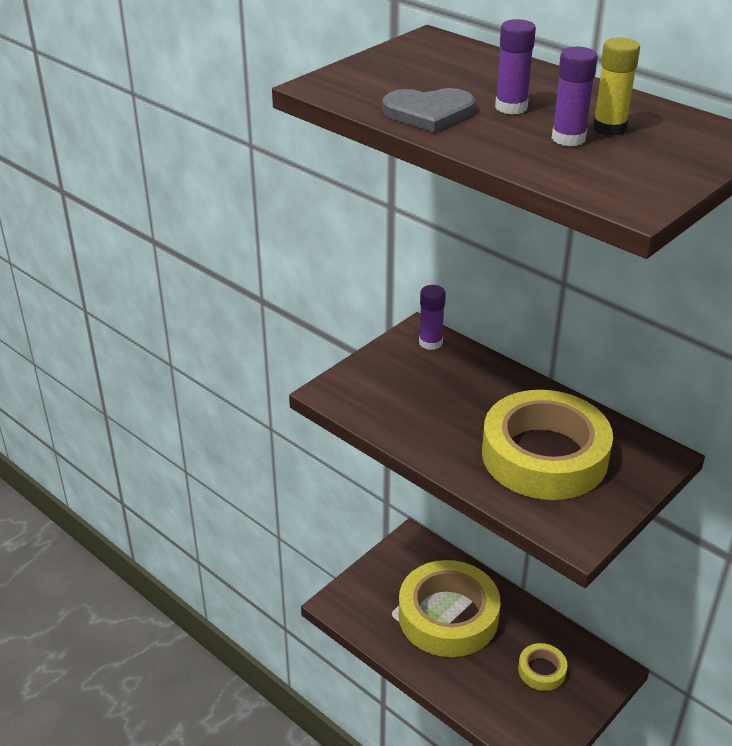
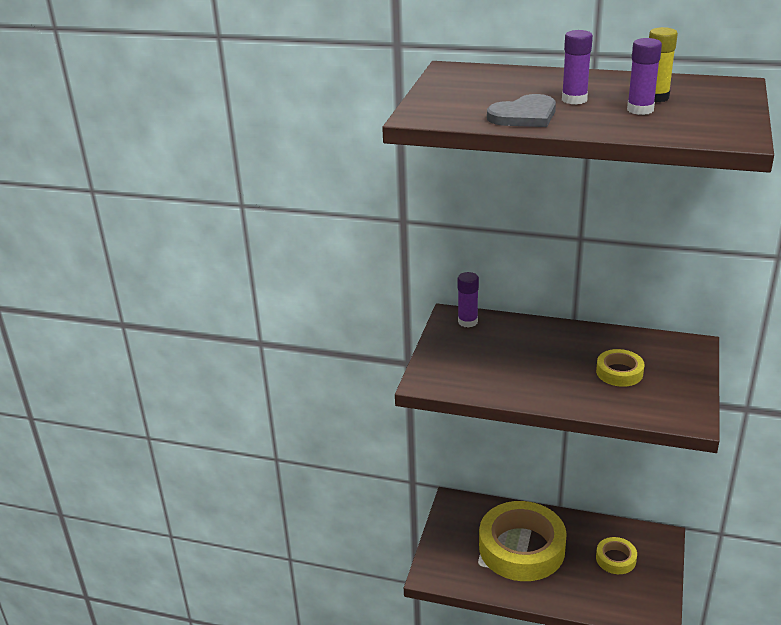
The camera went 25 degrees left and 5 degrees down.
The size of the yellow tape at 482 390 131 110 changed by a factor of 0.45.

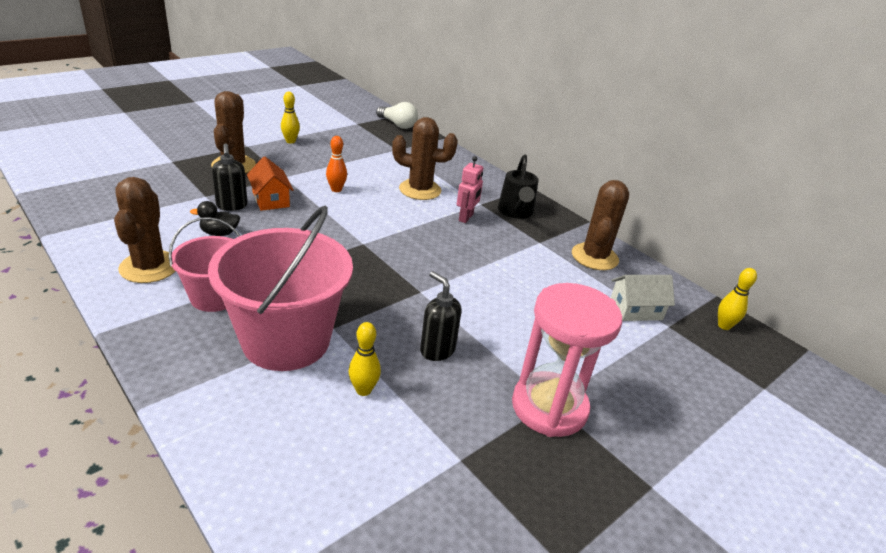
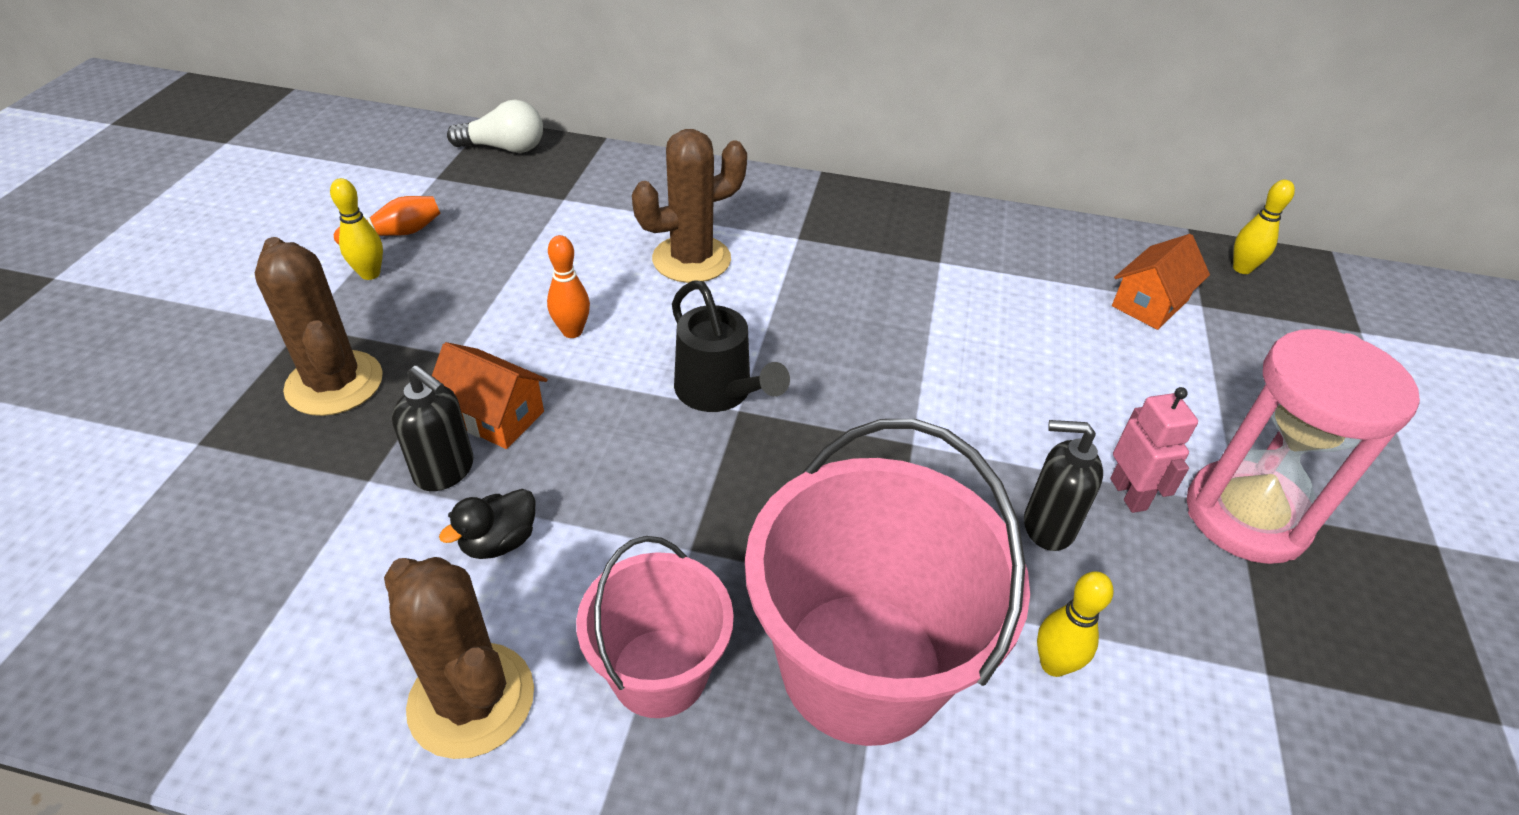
The camera went 35 degrees left and 10 degrees up.
The second view gained the orange bowling pin at 334 196 107 49.
The black watering can ended up elsewhere, having gone from 498 155 41 64 to 672 280 118 132.
The pink robot ended up elsewhere, having gone from 457 156 26 67 to 1110 387 88 126.
What was the white house at 611 275 64 46 turned into the orange house at 1112 234 98 96.
The second view lost the brown cactus at 572 180 57 90.

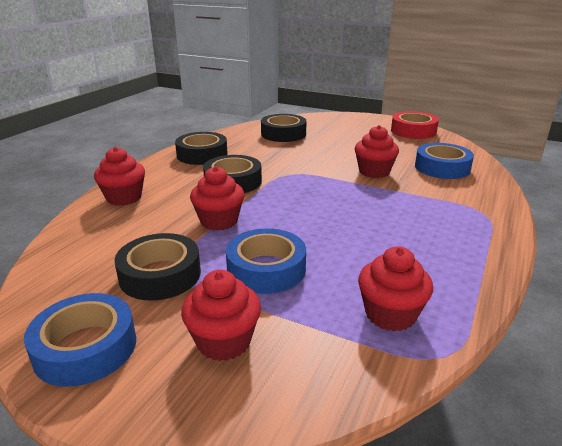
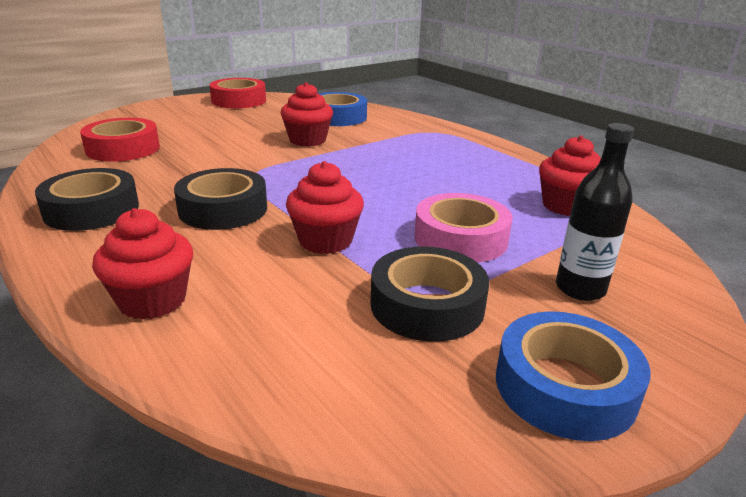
The camera went 65 degrees left and 0 degrees up.
What was the black tape at 261 114 46 28 turned into the red tape at 80 118 80 44.
What was the blue tape at 226 228 80 66 turned into the pink tape at 414 193 99 70.
Where the red cupcake stood at 181 270 80 91, the black bottle came to stand at 556 123 78 178.

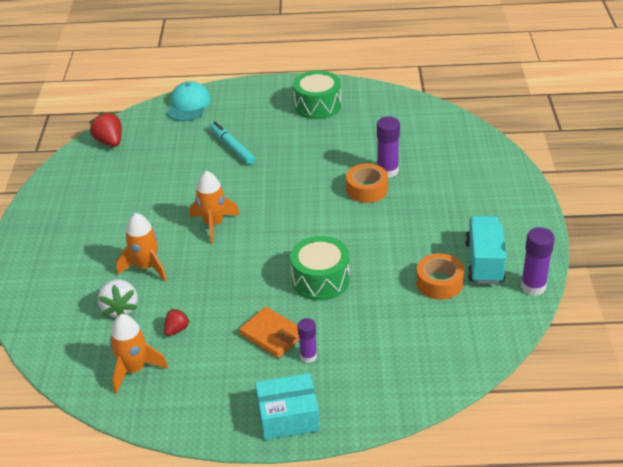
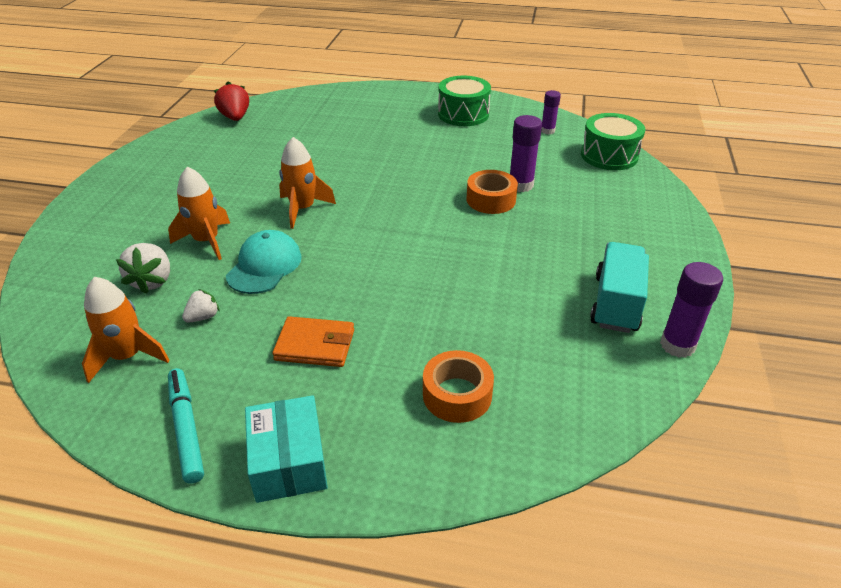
The camera went 10 degrees right and 0 degrees up.
The turquoise marker ended up elsewhere, having gone from 210 122 45 43 to 168 368 36 116.
What was the red strawberry at 164 309 26 27 turned into the white strawberry at 182 289 38 34.
The turquoise cap ended up elsewhere, having gone from 167 81 44 40 to 226 230 76 64.
The turquoise box at 255 373 65 67 ended up facing another way, 75 degrees clockwise from before.
The orange wallet at 239 307 60 51 ended up facing another way, 45 degrees counterclockwise from before.
The orange tape ended up elsewhere, having gone from 416 254 48 46 to 423 350 71 73.
The purple glue stick ended up elsewhere, having gone from 298 318 19 45 to 541 90 20 45.
The green drum ended up elsewhere, having gone from 290 236 60 65 to 581 113 65 57.

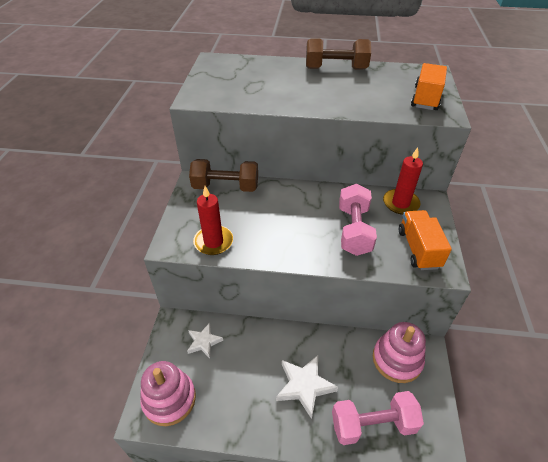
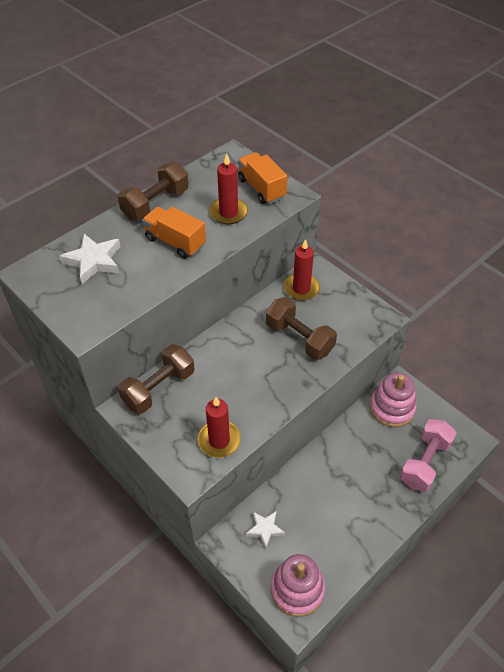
The camera went 50 degrees left and 5 degrees up.
The white star ended up elsewhere, having gone from 276 355 62 64 to 59 234 62 50.
The orange truck ended up elsewhere, having gone from 399 210 53 60 to 142 207 64 52.
The second view gained the red candle at 209 153 39 71.
What was the pink dumbbell at 339 184 38 72 turned into the brown dumbbell at 266 297 71 63.

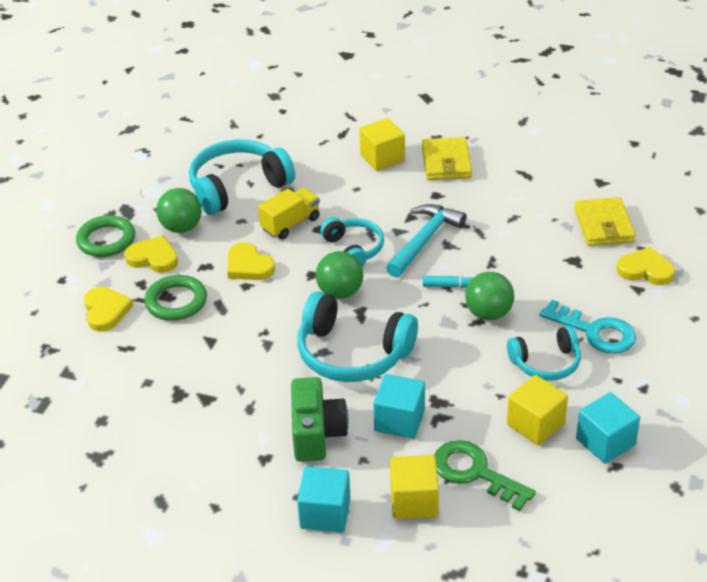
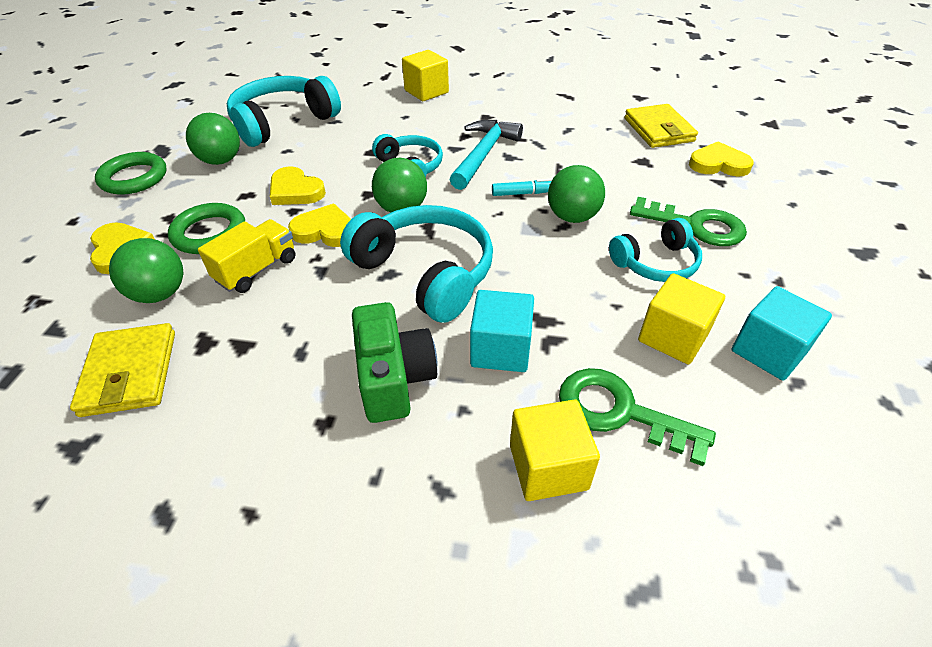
The camera went 10 degrees left and 5 degrees up.
The yellow wallet ended up elsewhere, having gone from 422 137 50 43 to 70 323 105 94.
The second view gained the green ball at 109 238 74 65.
The yellow truck ended up elsewhere, having gone from 258 188 62 51 to 198 219 98 74.
The yellow heart ended up elsewhere, having gone from 124 236 54 37 to 288 204 63 43.
The turquoise headphones at 297 291 121 91 ended up facing another way, 150 degrees counterclockwise from before.
What was the turquoise key at 540 300 96 54 turned into the green key at 630 197 117 49.
The second view lost the turquoise cube at 297 466 54 67.

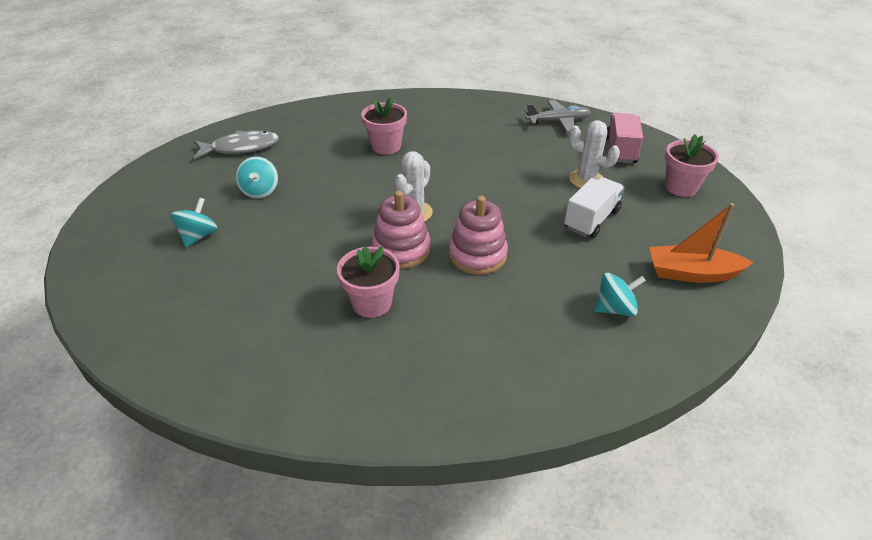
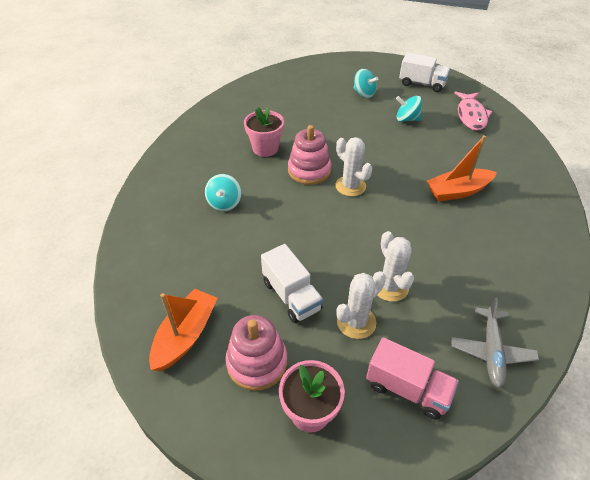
The camera went 110 degrees right and 5 degrees up.
The turquoise spinning top ended up elsewhere, having gone from 594 273 52 44 to 205 174 36 37.
The pink stacking toy ended up elsewhere, having gone from 449 196 59 79 to 225 315 62 76.
The second view gained the white cactus at 377 231 37 71.
The second view gained the white truck at 399 52 51 40.
Where the pink flower pot stood at 361 97 46 57, the orange boat came to stand at 427 135 70 66.
What was the grey fish at 194 131 85 28 turned into the pink fish at 454 91 38 40.

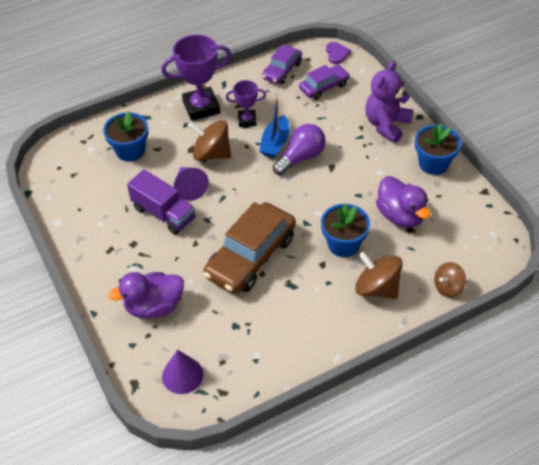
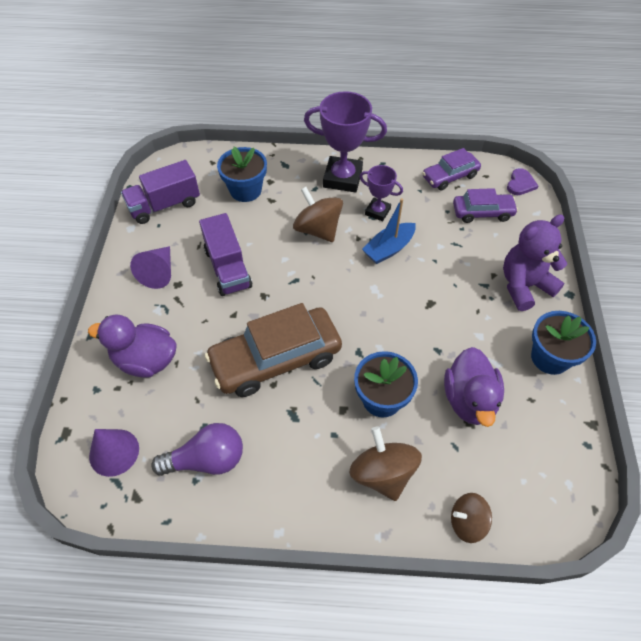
The camera went 30 degrees right and 5 degrees up.
The second view gained the purple truck at 121 160 79 64.
The purple cone ended up elsewhere, having gone from 174 167 35 34 to 130 246 41 43.
The purple light bulb ended up elsewhere, having gone from 273 124 53 51 to 151 423 92 53.

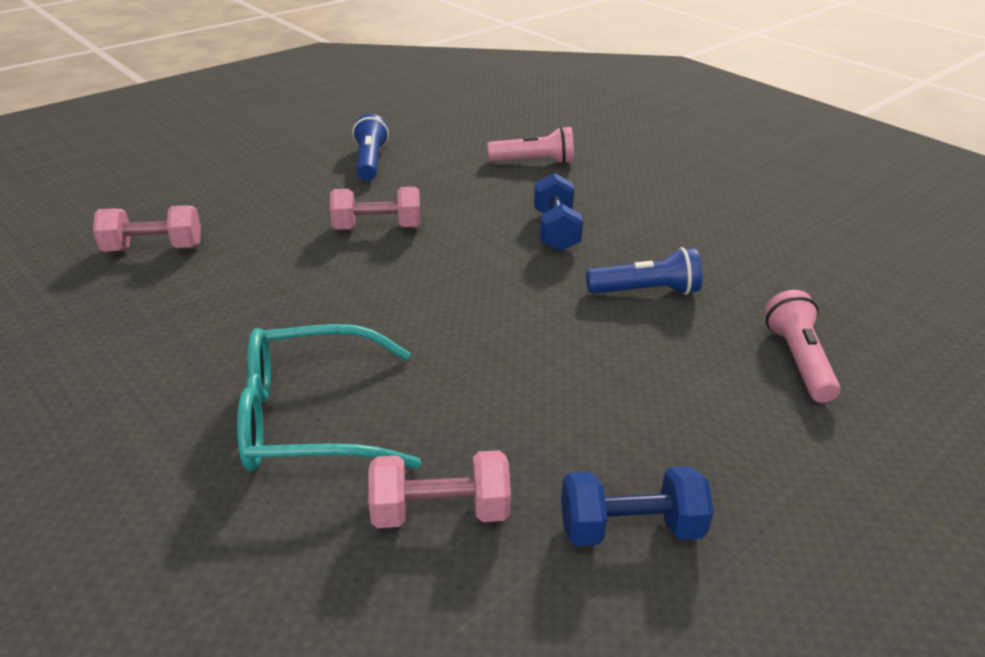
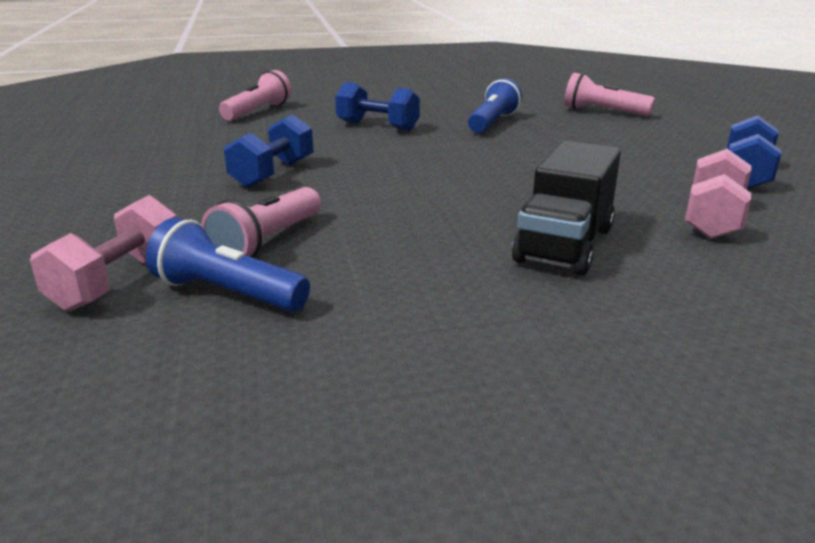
The camera went 60 degrees left and 10 degrees down.
The blue flashlight ended up elsewhere, having gone from 353 114 36 67 to 146 218 164 94.
The second view gained the pink flashlight at 201 187 120 71.
What was the pink dumbbell at 330 187 91 42 turned into the blue dumbbell at 224 114 89 74.
Where the turquoise glasses stood at 237 324 184 147, the black truck came to stand at 512 141 109 134.

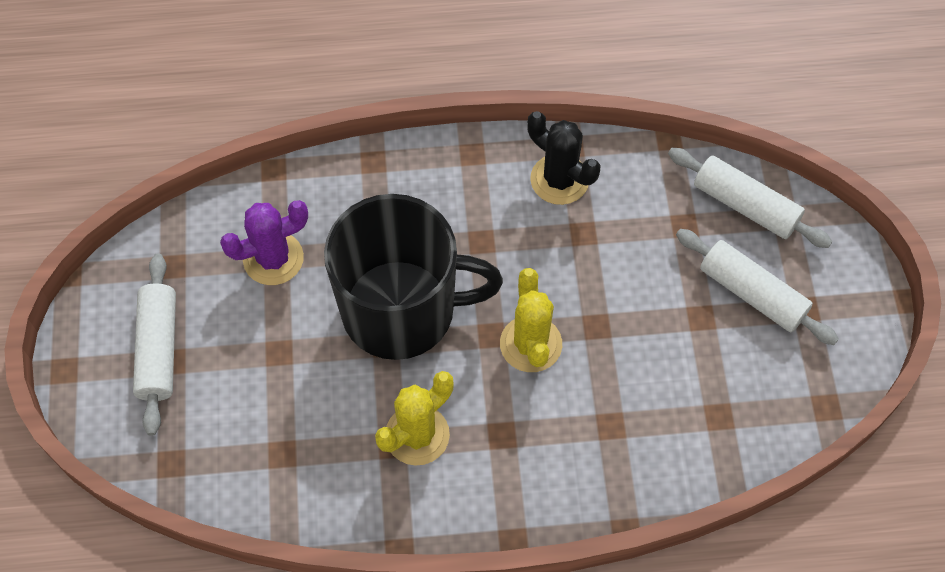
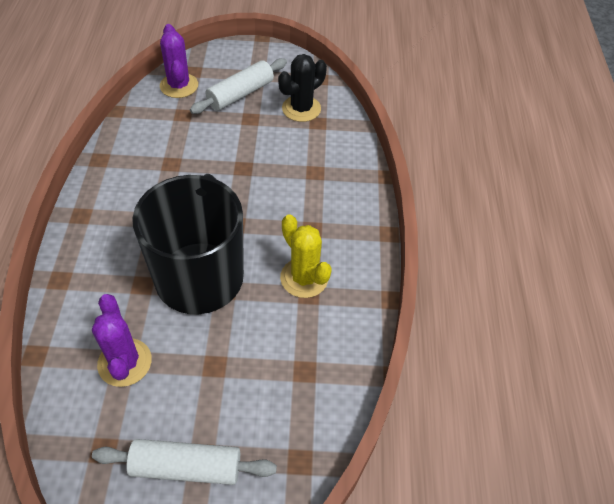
The camera went 85 degrees left and 10 degrees down.
Where the white rolling pin stood at 668 148 164 100, the purple cactus came to stand at 160 24 38 74.
The black cactus ended up elsewhere, having gone from 527 111 73 94 to 278 54 49 68.
The second view lost the yellow cactus at 500 268 62 104.

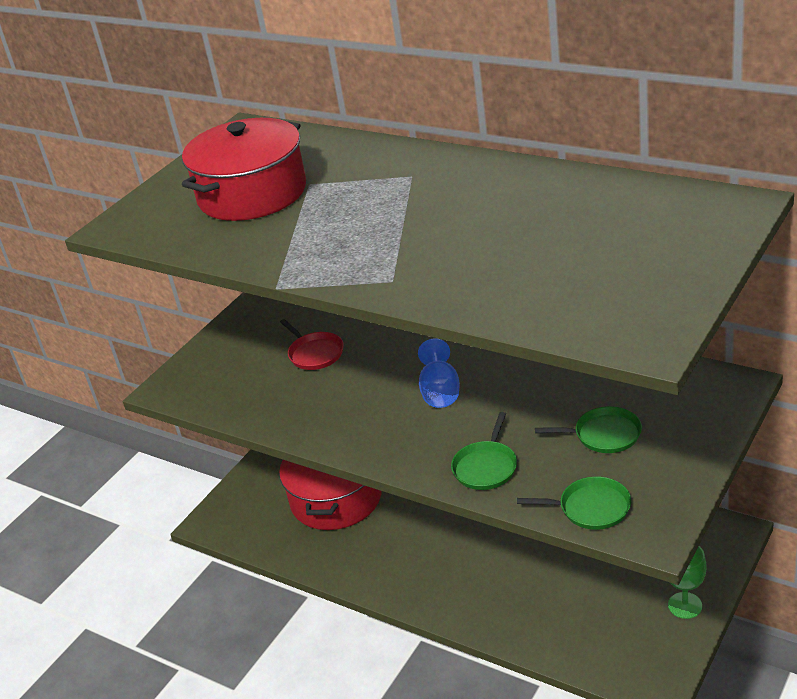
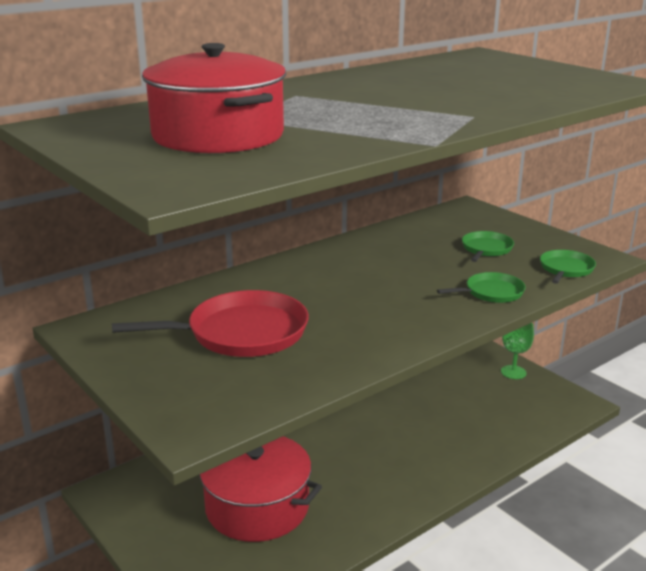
The camera went 75 degrees left and 10 degrees down.
The size of the red pan at 280 319 64 51 changed by a factor of 1.87.
The green pan at 451 412 66 78 ended up facing another way, 60 degrees counterclockwise from before.
The second view lost the blue goblet at 418 338 42 70.

